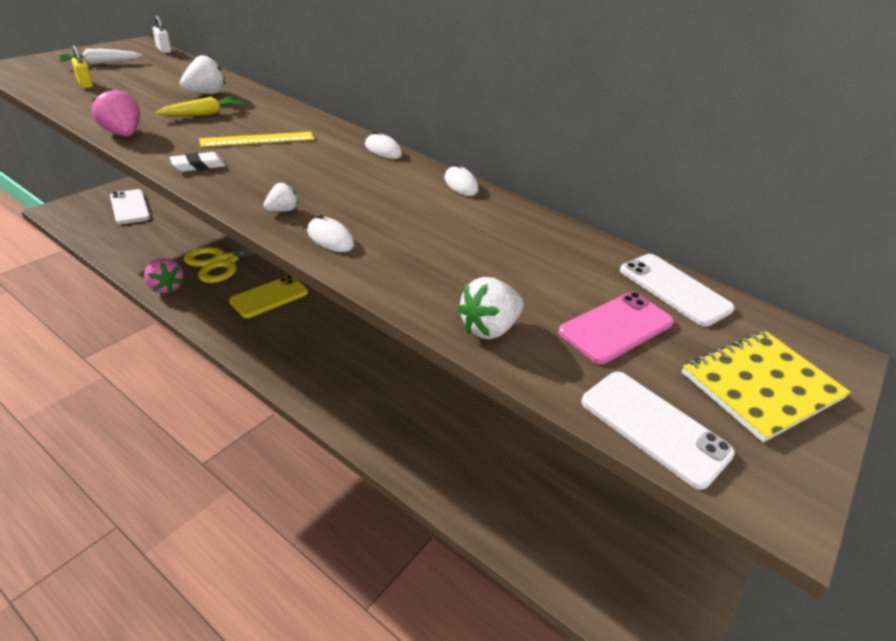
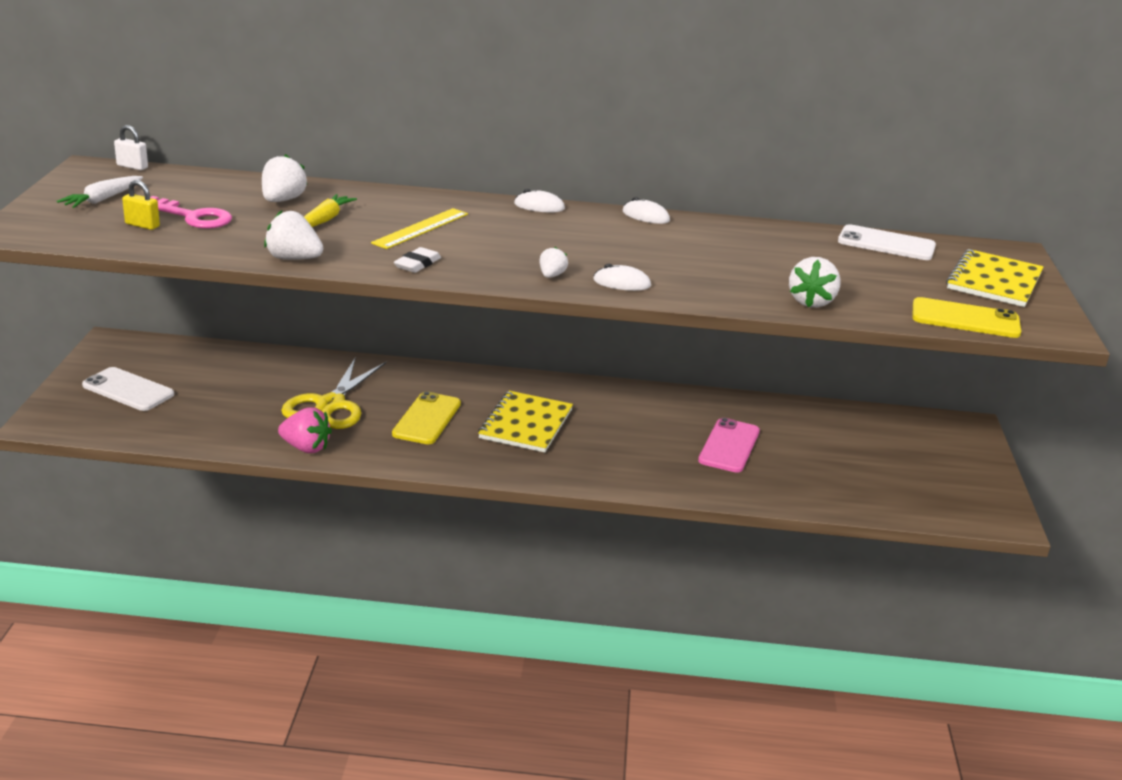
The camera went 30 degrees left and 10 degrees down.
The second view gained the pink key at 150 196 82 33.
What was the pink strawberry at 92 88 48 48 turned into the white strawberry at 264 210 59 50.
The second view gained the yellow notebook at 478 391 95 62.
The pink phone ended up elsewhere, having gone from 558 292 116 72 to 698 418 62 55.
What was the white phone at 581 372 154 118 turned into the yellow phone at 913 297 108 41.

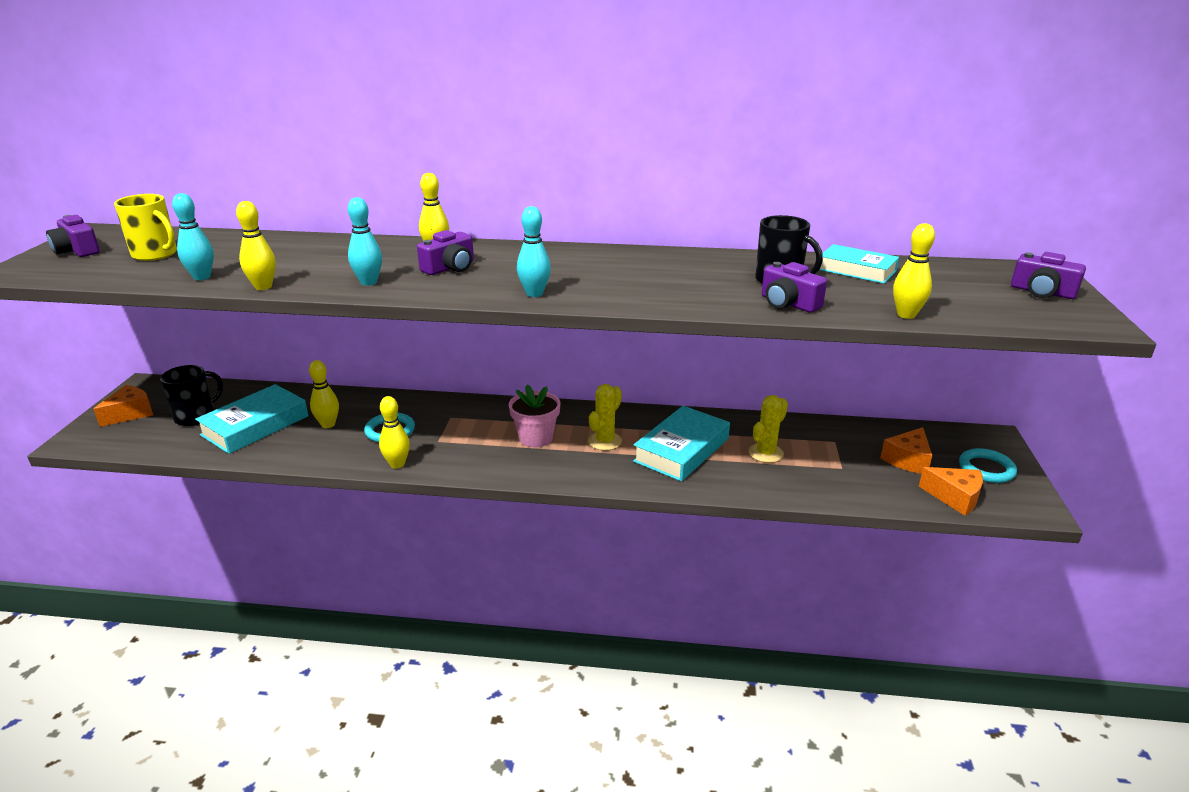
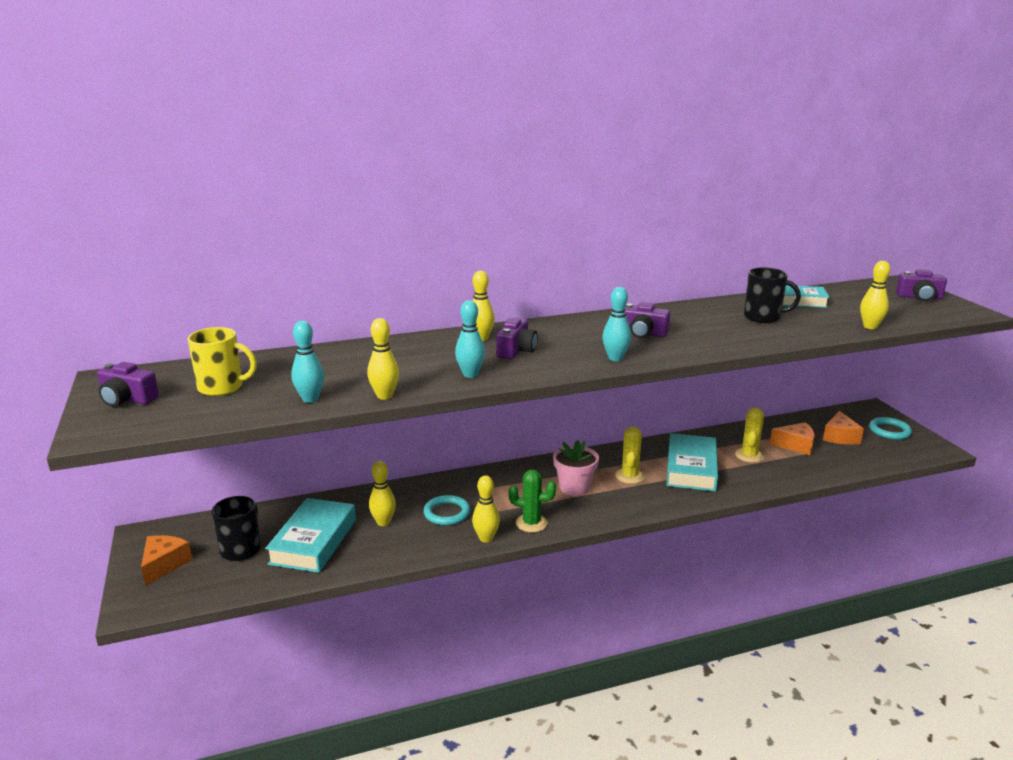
The camera went 25 degrees left and 5 degrees down.
The second view gained the green cactus at 509 470 47 62.
The purple camera ended up elsewhere, having gone from 762 262 65 51 to 625 302 45 36.
The orange cheese ended up elsewhere, having gone from 919 467 64 49 to 770 422 45 33.

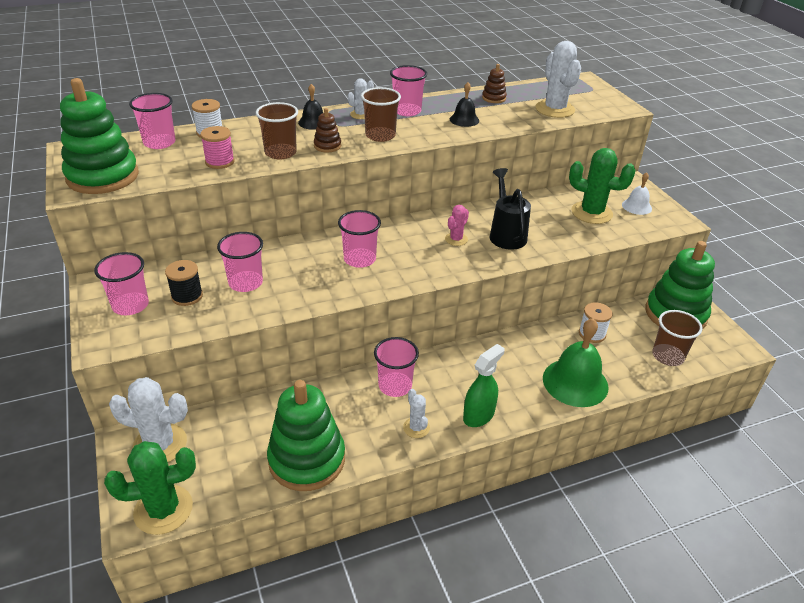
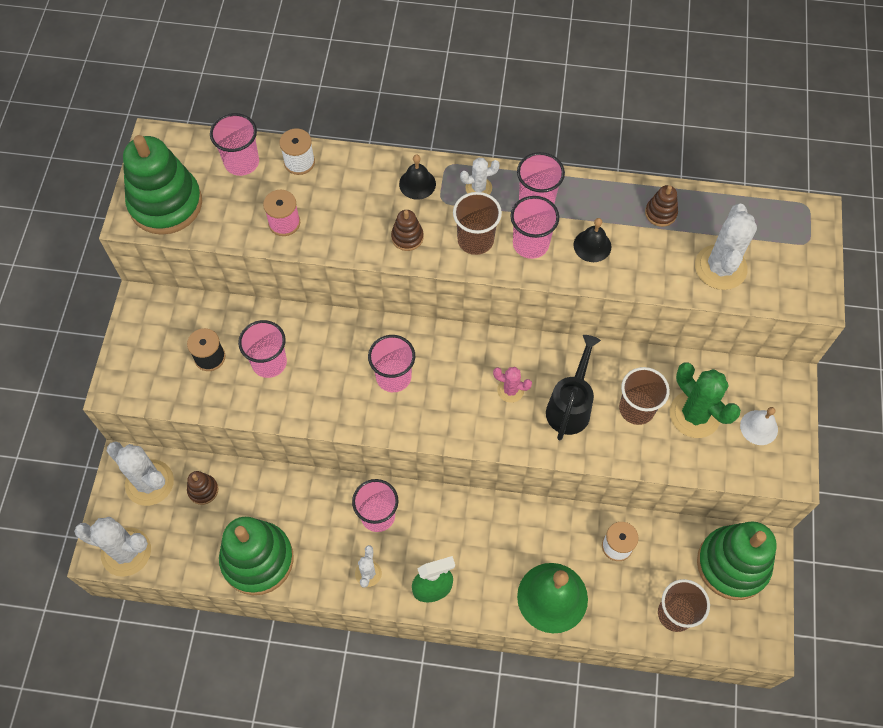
The camera went 30 degrees right and 25 degrees up.
What was the green cactus at 104 441 92 94 turned into the white cactus at 74 517 77 60.
The second view gained the brown stacking toy at 187 471 31 34.
The pink cactus at 445 205 24 41 ended up facing another way, 45 degrees clockwise from before.
The pink cup ended up elsewhere, having gone from 94 252 55 63 to 510 196 49 63.
The brown cup ended up elsewhere, having gone from 256 102 42 58 to 619 367 51 58.

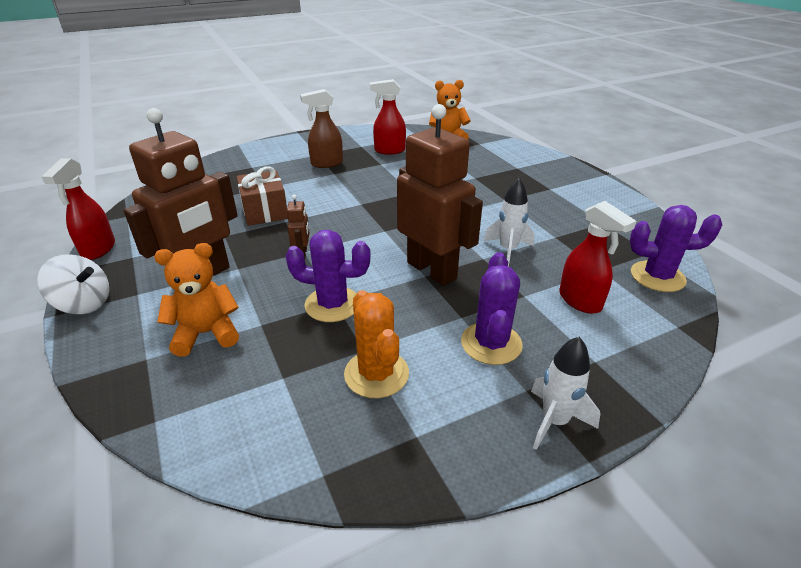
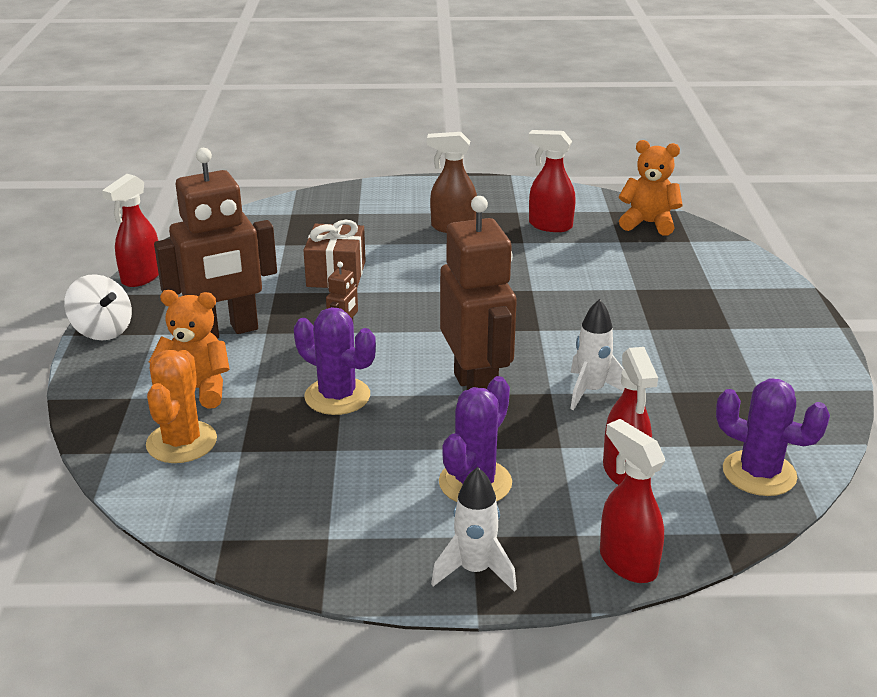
The camera went 25 degrees right and 5 degrees down.
The orange cactus ended up elsewhere, having gone from 344 290 65 108 to 146 350 71 113.
The second view gained the red spray bottle at 600 419 65 164.

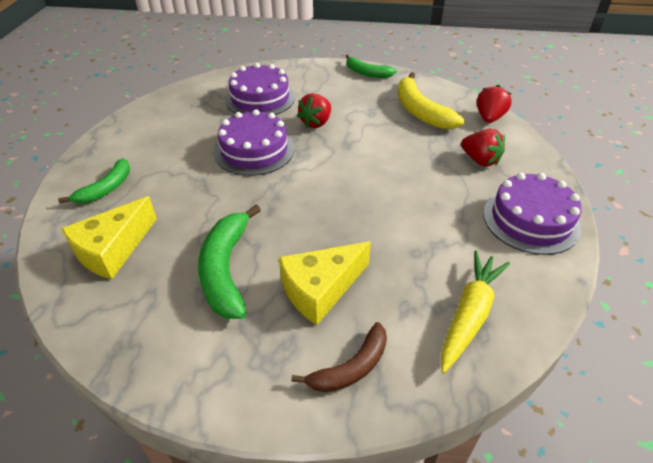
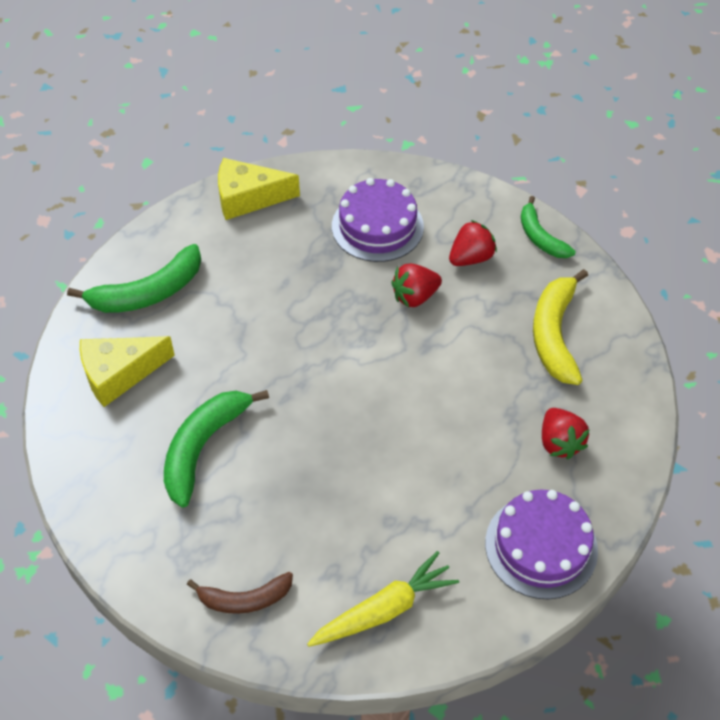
The camera went 30 degrees right and 10 degrees up.
The size of the green banana at 58 158 72 46 changed by a factor of 1.57.
The yellow cheese ended up elsewhere, having gone from 279 242 92 83 to 218 158 82 62.
The red strawberry ended up elsewhere, having gone from 477 85 35 38 to 449 220 48 46.
The second view lost the purple cake at 214 109 80 67.

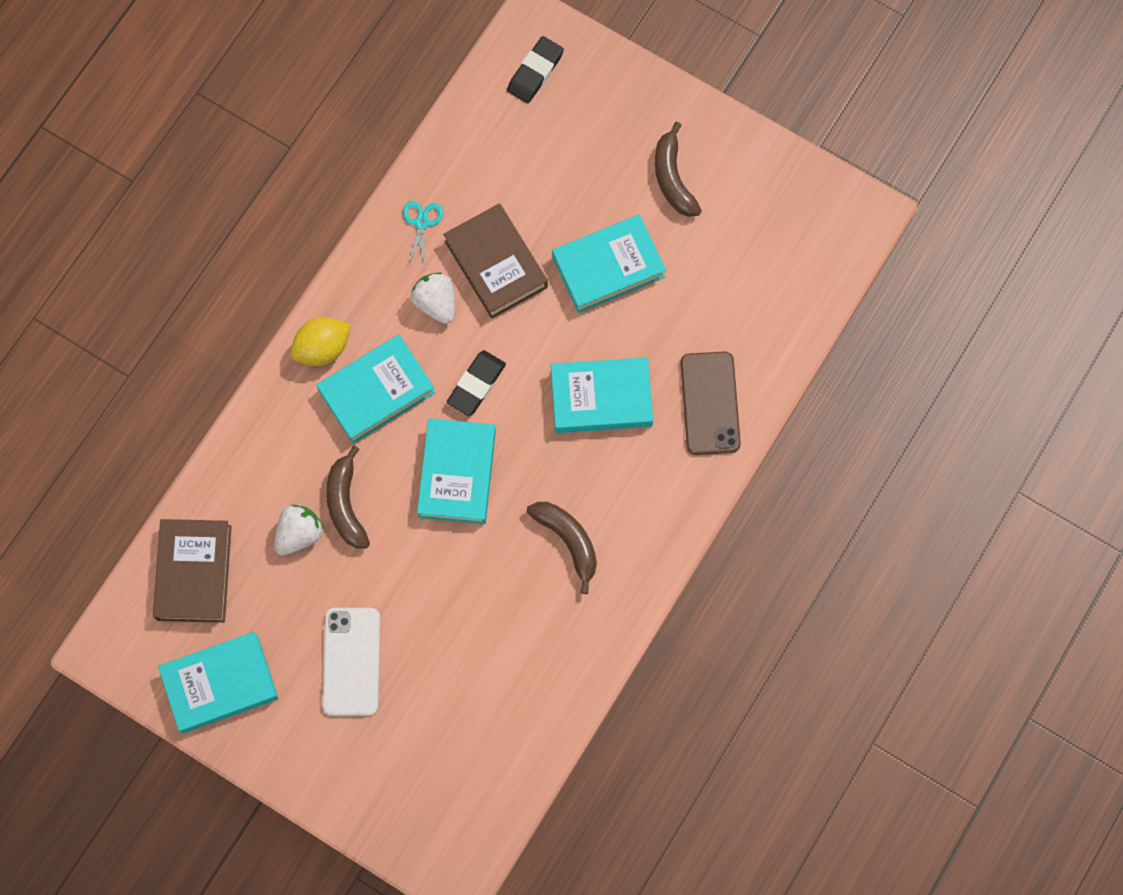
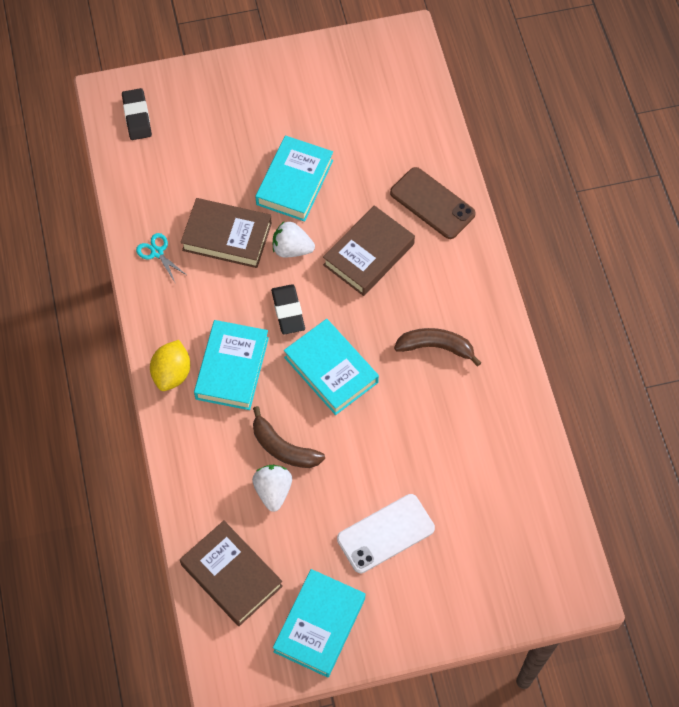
The camera went 45 degrees left and 10 degrees down.
The white strawberry ended up elsewhere, having gone from 411 272 44 52 to 273 222 42 36.
What was the turquoise book at 551 357 102 76 turned into the brown book at 323 205 92 91.
The white phone at 322 608 58 108 ended up facing another way, 75 degrees counterclockwise from before.
The second view lost the brown banana at 655 122 47 95.

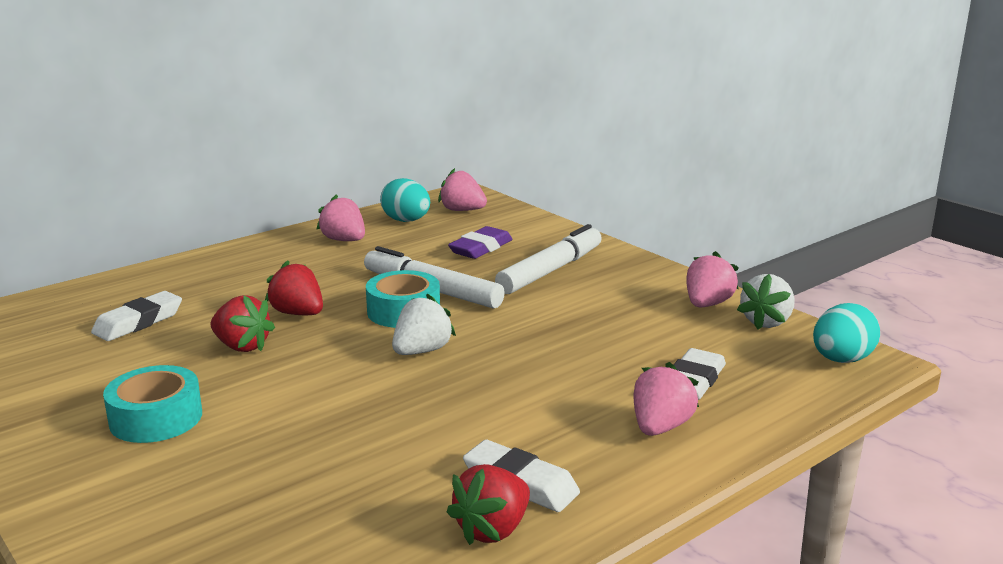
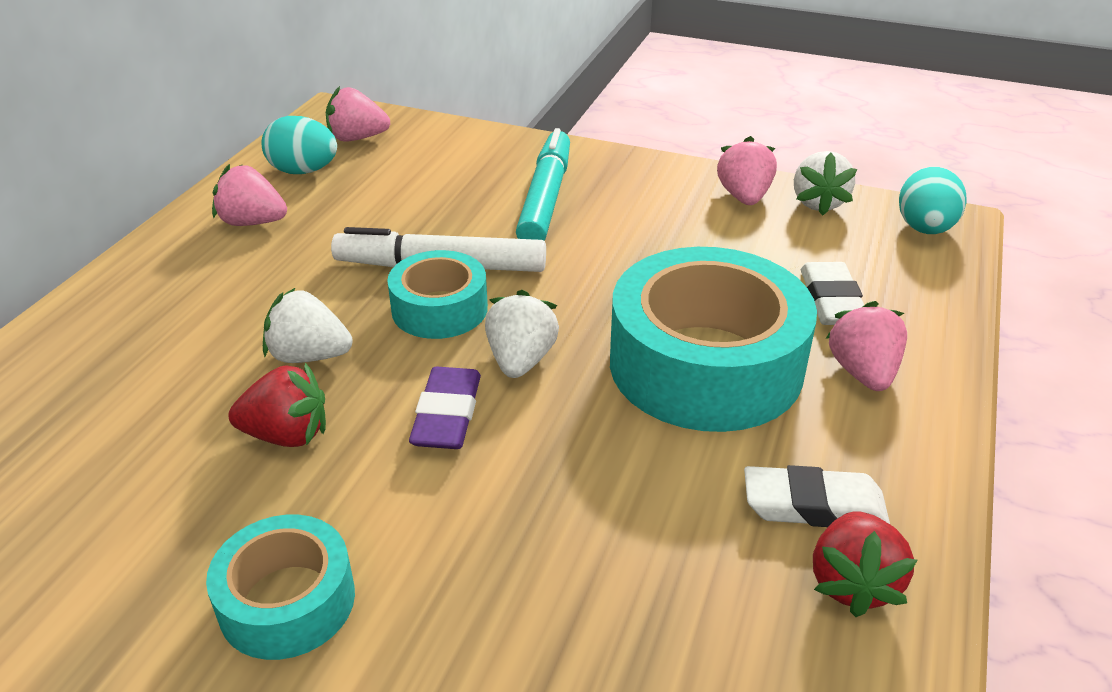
The camera went 30 degrees left and 15 degrees up.
What was the red strawberry at 265 260 58 55 turned into the white strawberry at 263 287 90 76.
The purple eraser ended up elsewhere, having gone from 448 226 65 33 to 409 367 72 82.
What was the white marker at 495 224 107 70 turned into the turquoise marker at 516 128 54 113.
The second view gained the turquoise tape at 610 247 207 185.
The second view lost the white eraser at 91 291 91 50.

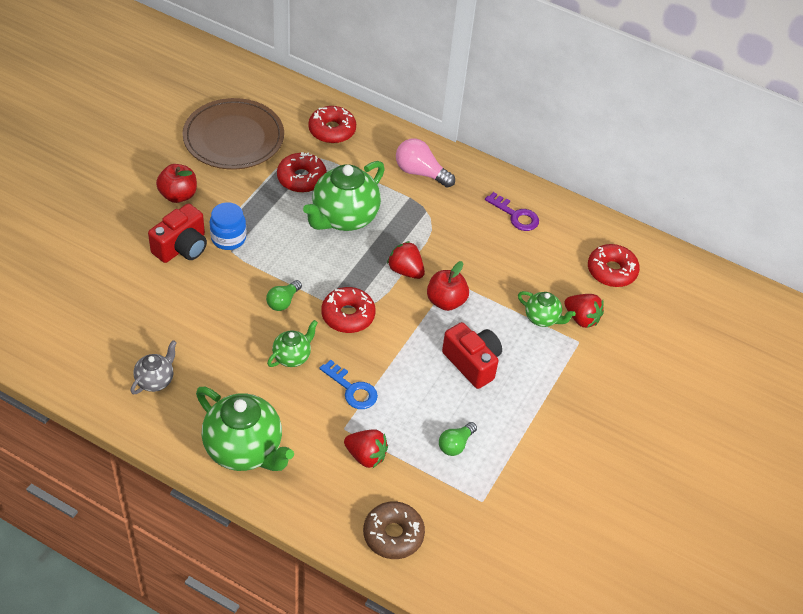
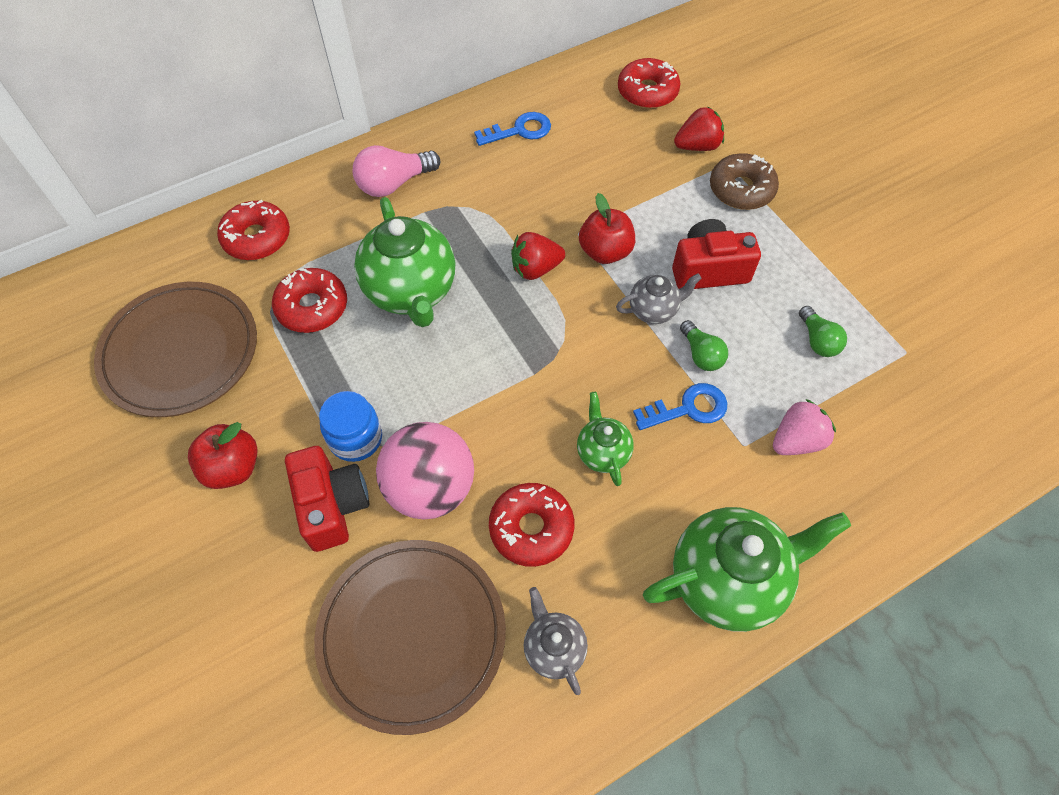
The camera went 55 degrees left and 10 degrees up.
The second view gained the brown plate at 314 540 192 195.
The second view gained the pink ball at 376 422 98 97.
What was the purple key at 485 192 54 39 turned into the blue key at 474 112 77 34.
The red donut ended up elsewhere, having gone from 321 287 55 46 to 489 483 85 84.
The second view gained the grey teapot at 616 273 86 51.
The green light bulb ended up elsewhere, having gone from 266 280 36 31 to 680 320 48 51.
The brown donut ended up elsewhere, having gone from 363 501 62 58 to 710 153 69 57.
What was the red strawberry at 344 429 44 39 turned into the pink strawberry at 773 399 63 56.
The second view lost the green teapot at 518 291 58 36.

